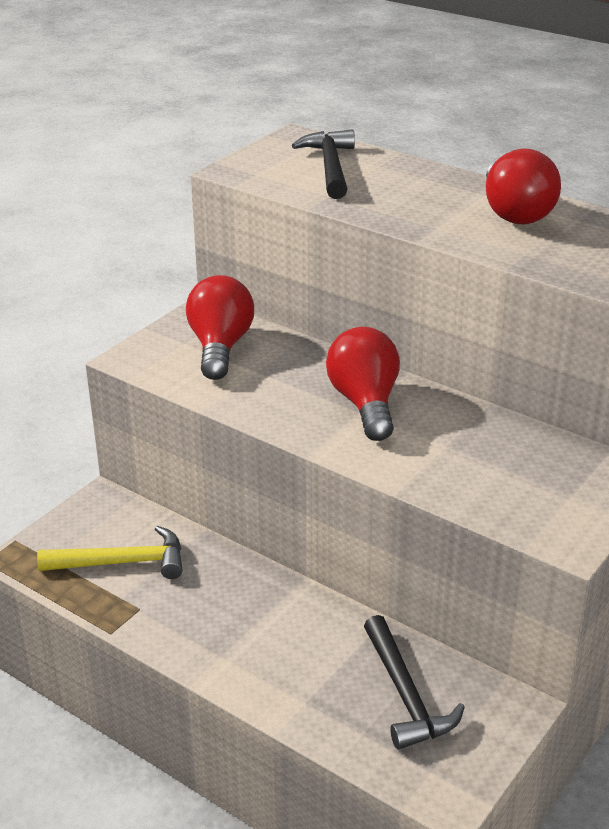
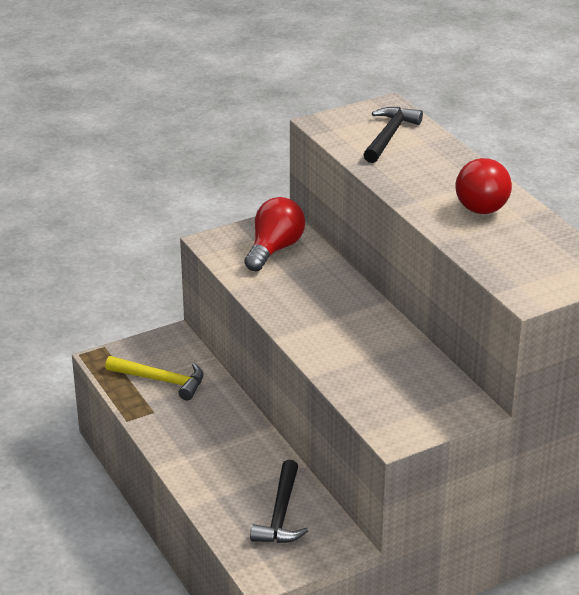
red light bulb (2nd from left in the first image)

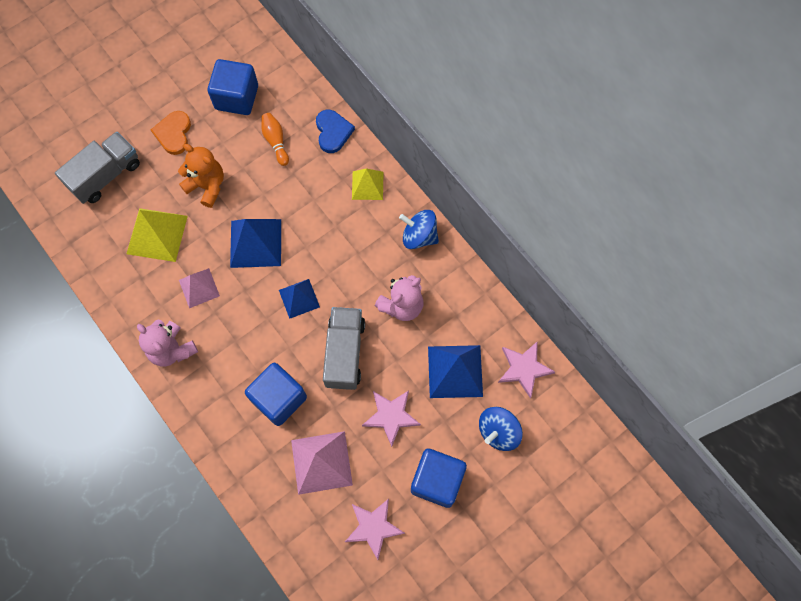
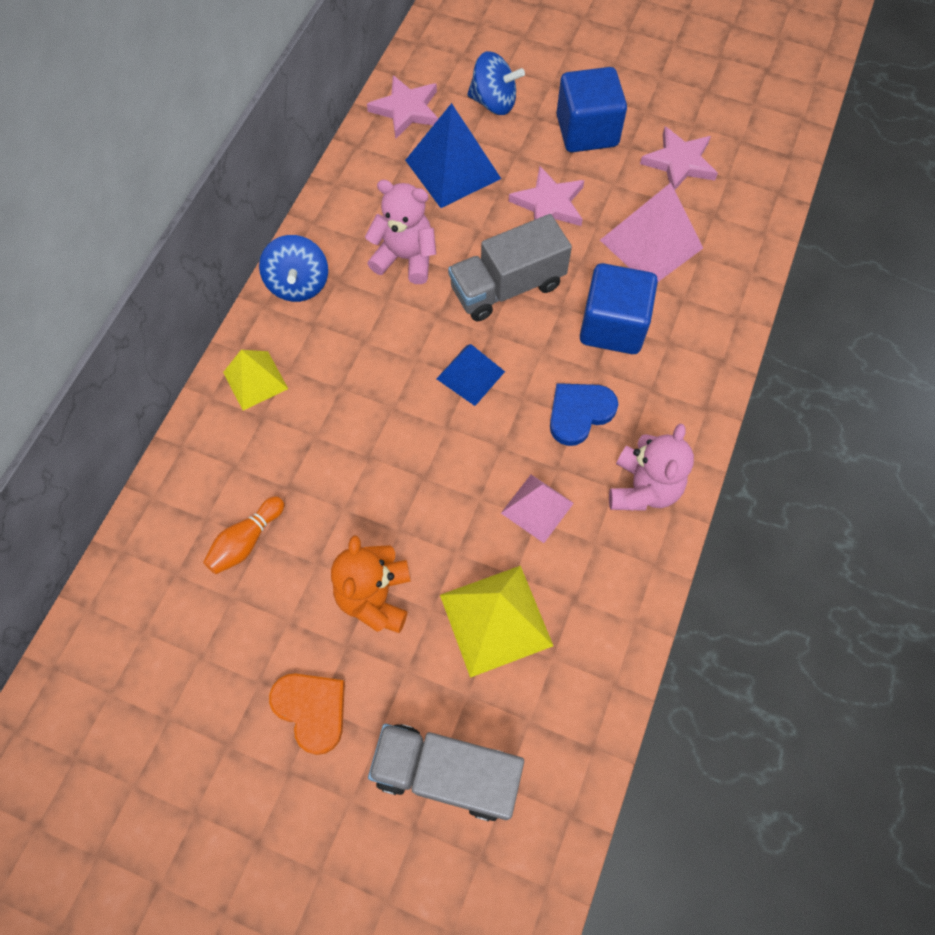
blue cube (1st from left in the first image)
blue heart
orange heart
blue pyramid (1st from left in the first image)

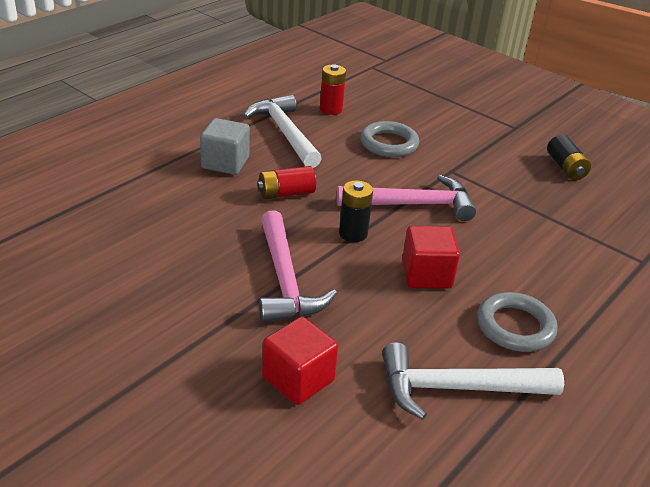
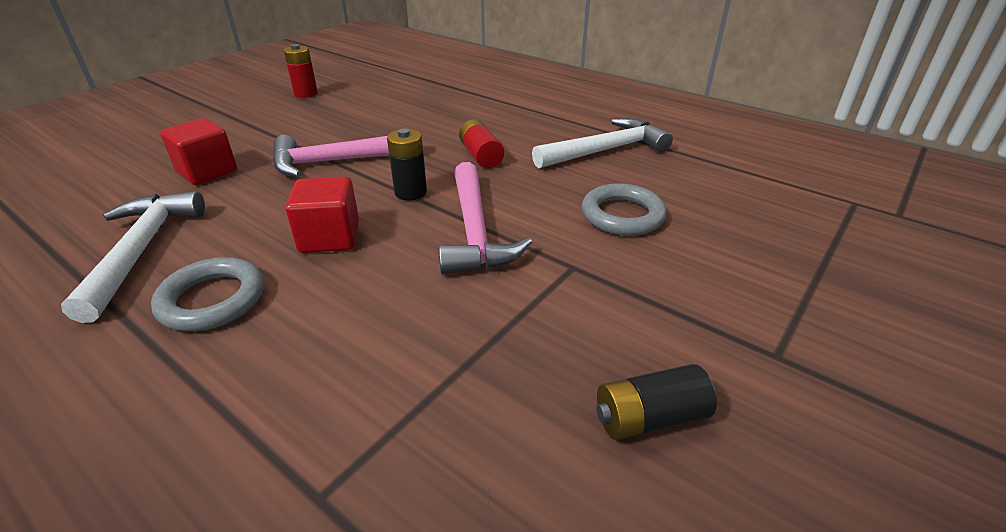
red battery (1st from left)
grey cube

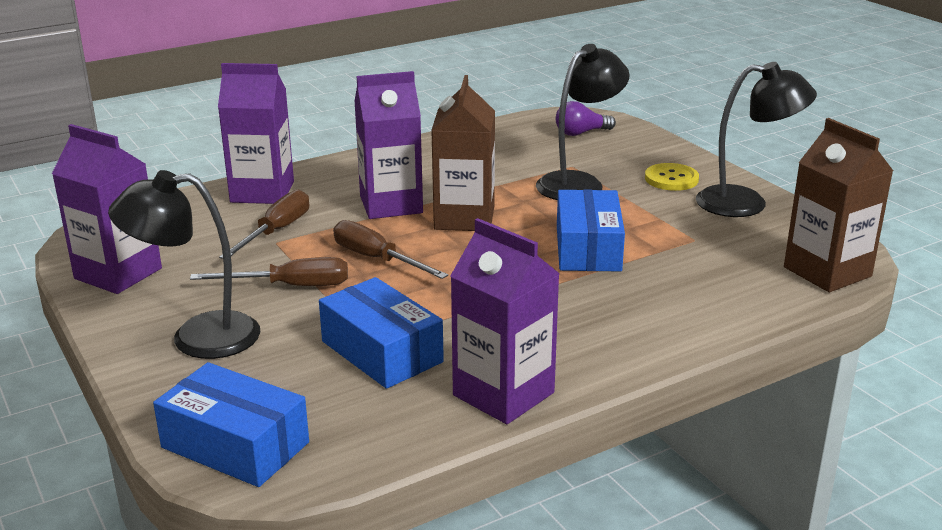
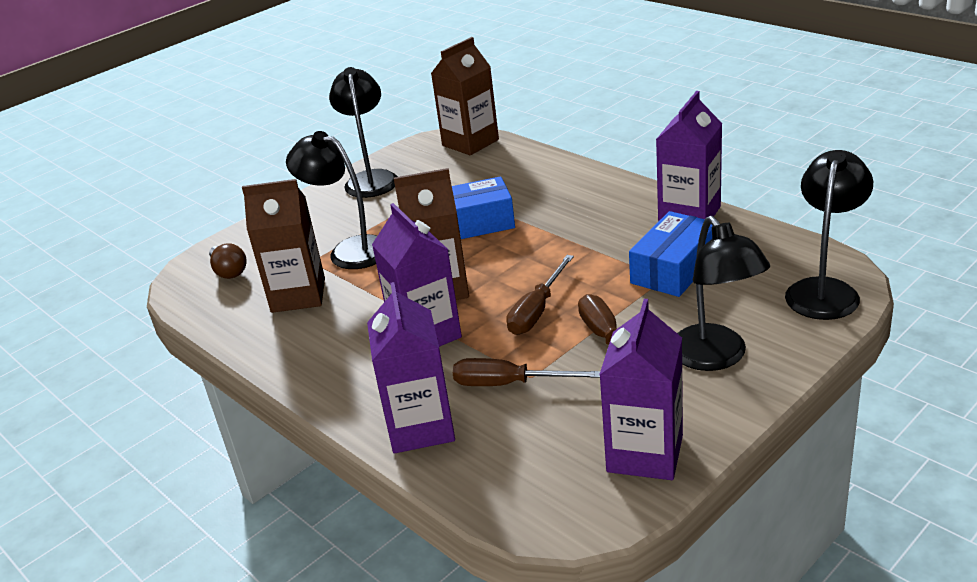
brown light bulb
yellow button
black lamp (4th from left)
brown carton (1st from left)

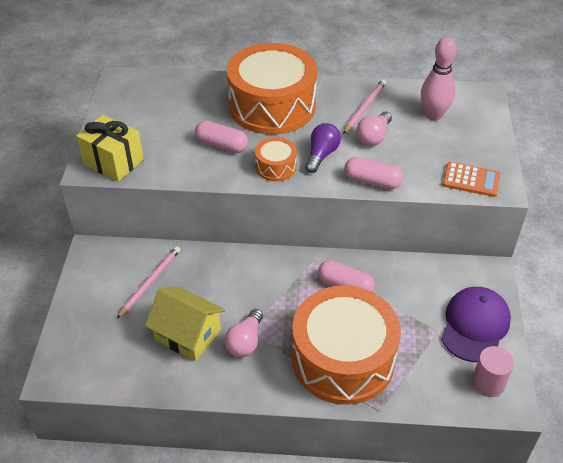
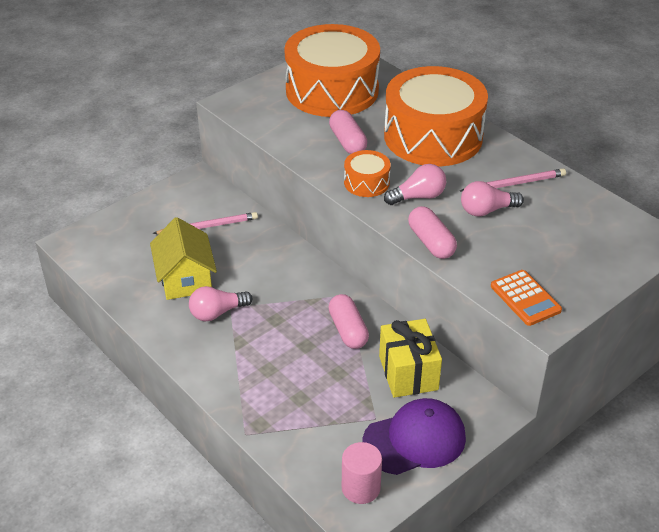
pink bowling pin
yellow gift
pink light bulb (2nd from left)
orange drum (1st from left)

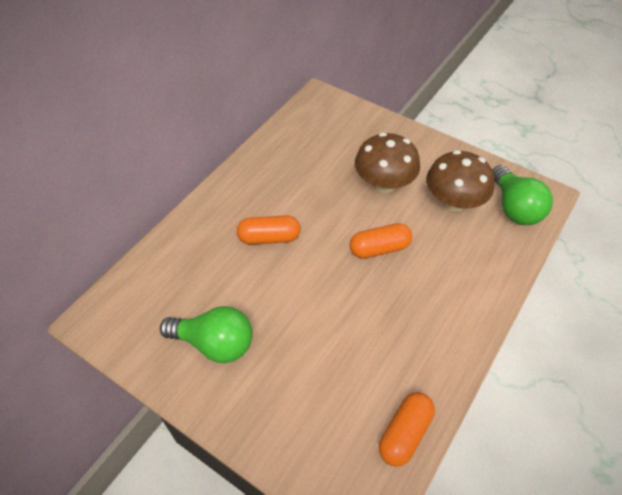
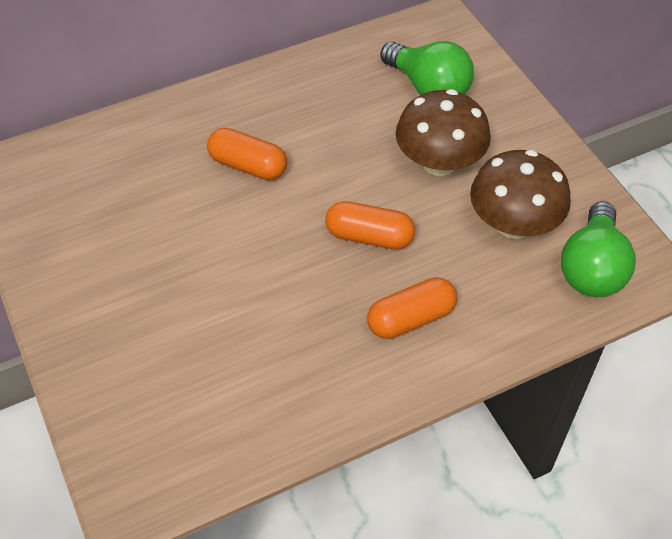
green light bulb (1st from left)
orange capsule (3rd from left)

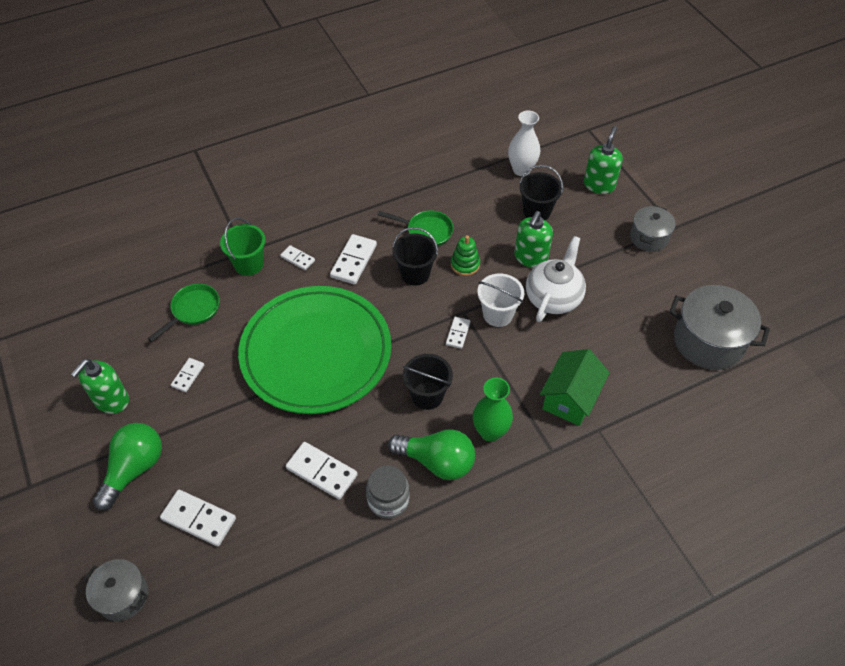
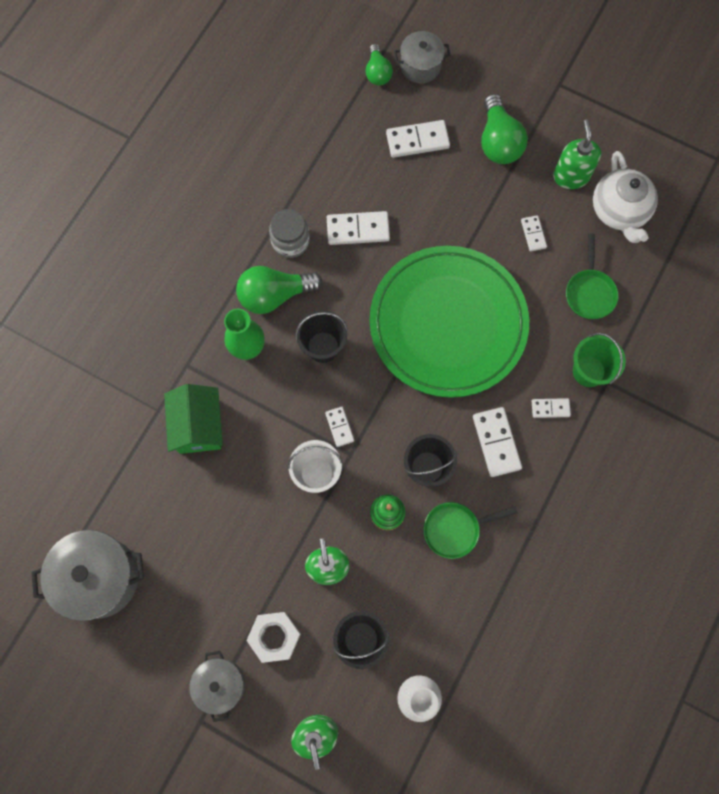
white teapot
green light bulb (2nd from left)
white nut

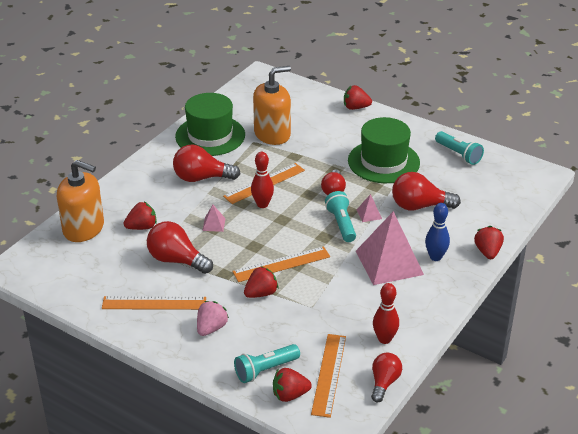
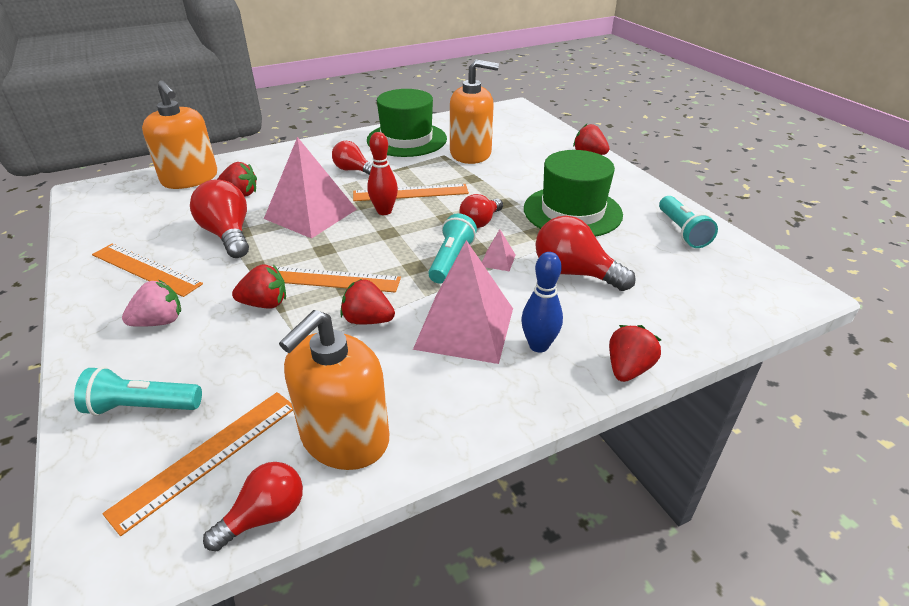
red light bulb (3rd from left)
pink pyramid (1st from left)
orange soap dispenser (2nd from left)
red strawberry (3rd from left)

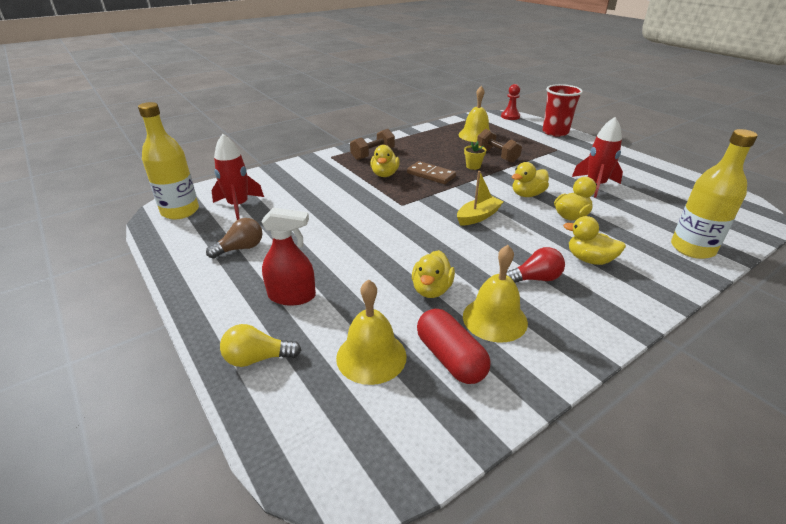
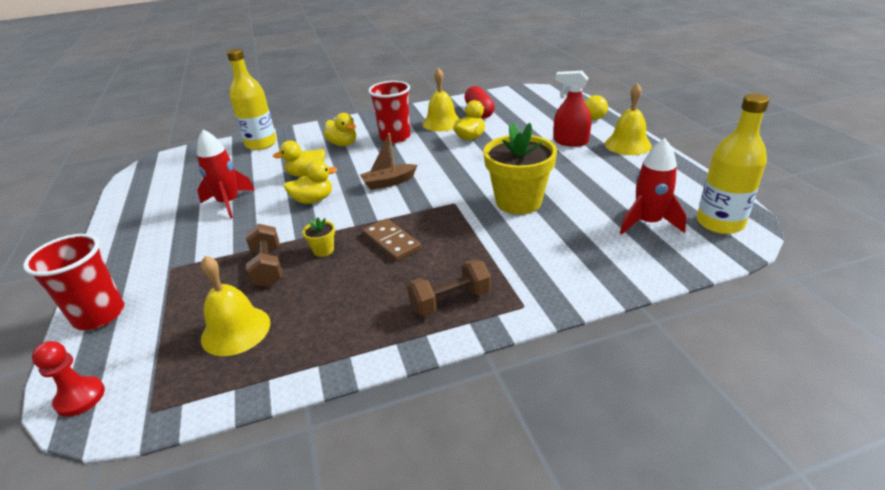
yellow duck (1st from left in the first image)
brown boat
brown light bulb
red cup (2nd from left)
yellow bell (3rd from left)
yellow flower pot (2nd from left)

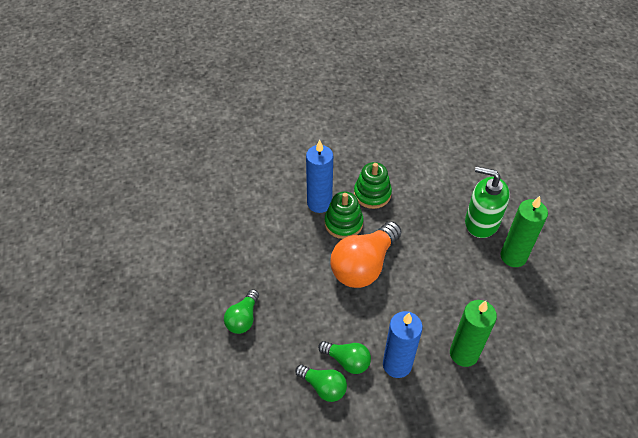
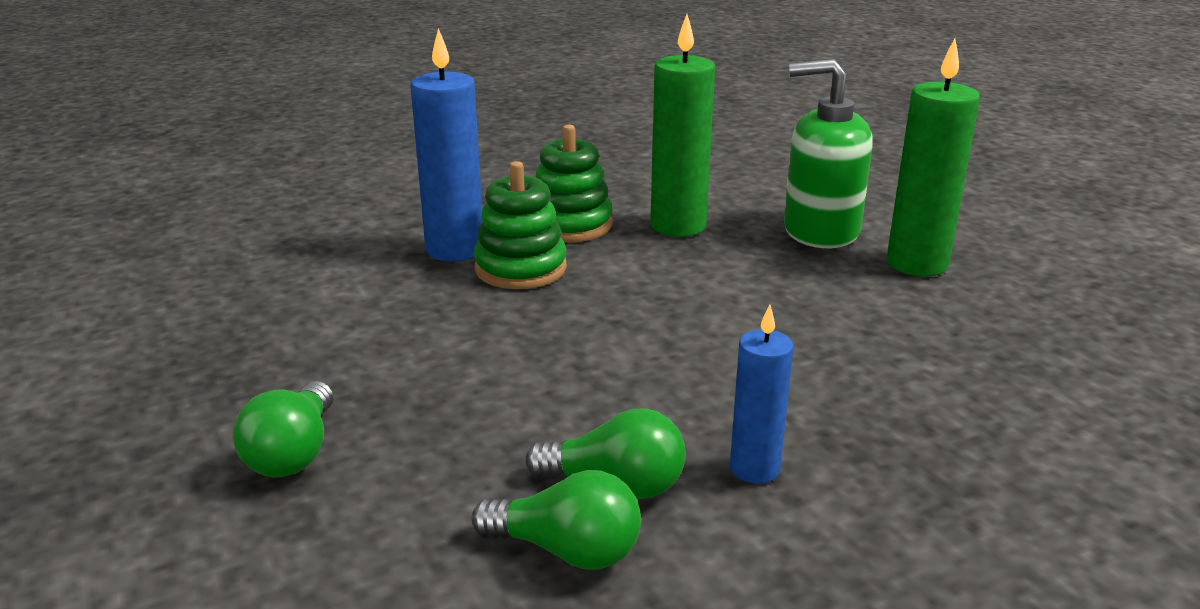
orange light bulb
green candle (1st from left)
blue candle (2nd from left)

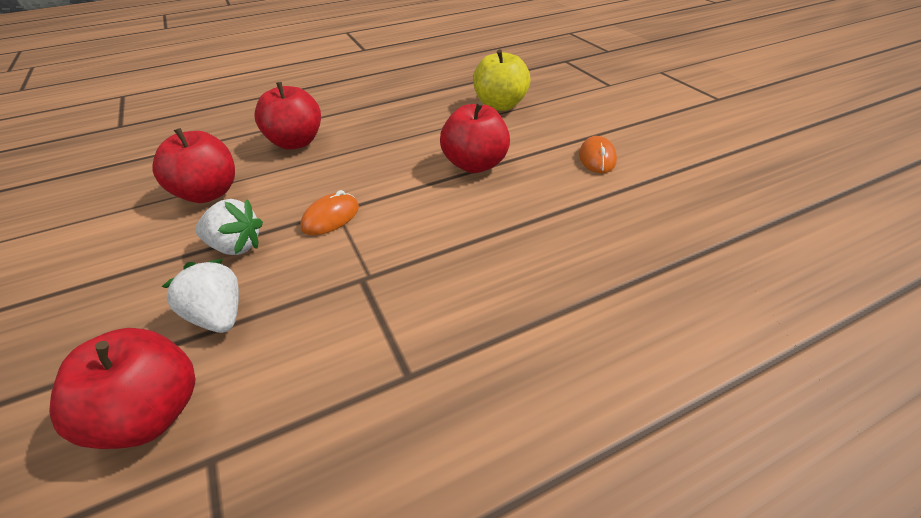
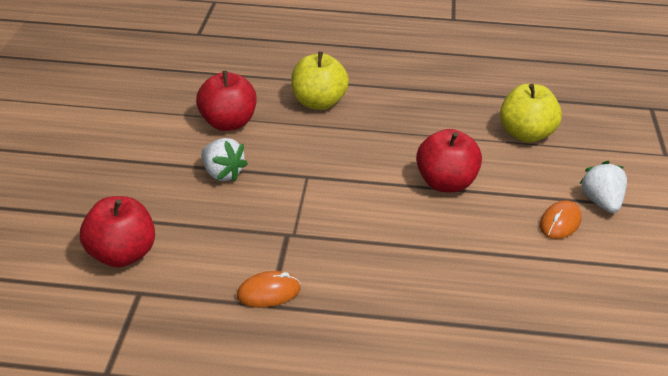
yellow apple (1st from left)
orange mouse (1st from left)
white strawberry (2nd from left)

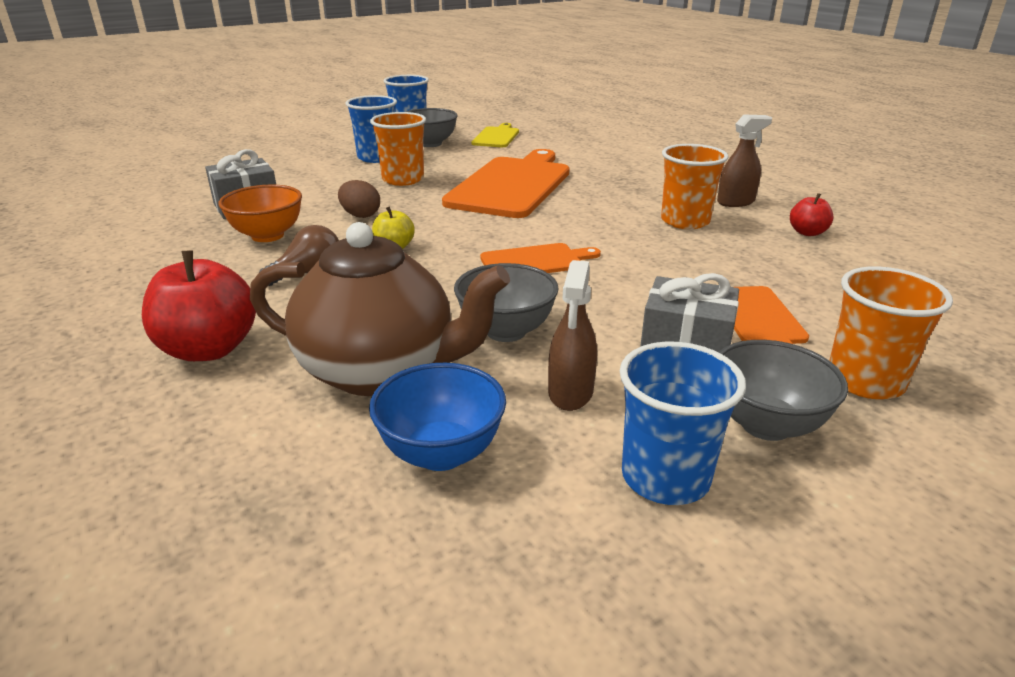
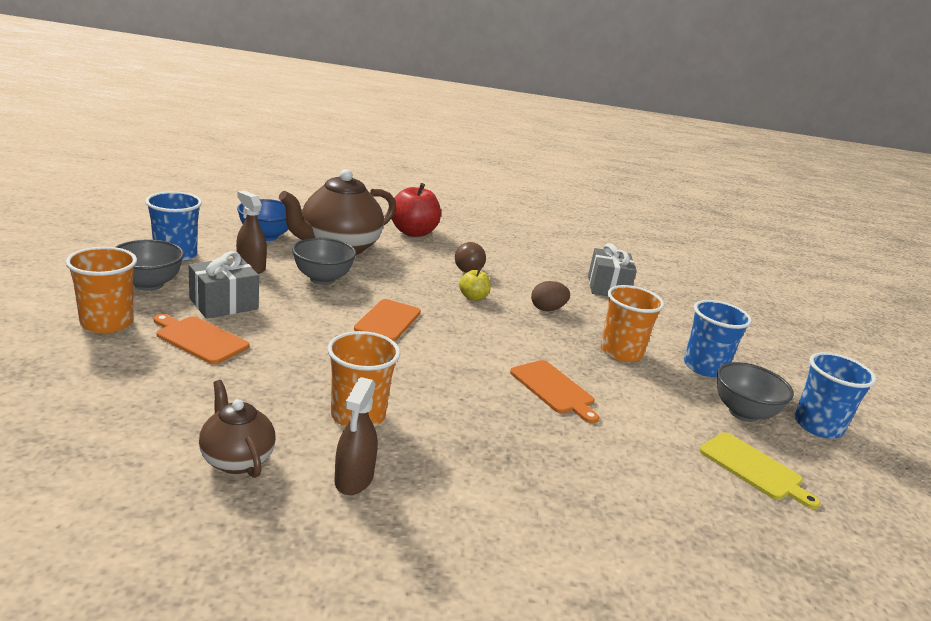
orange cutting board (3rd from left)
orange bowl
brown teapot (1st from left)

